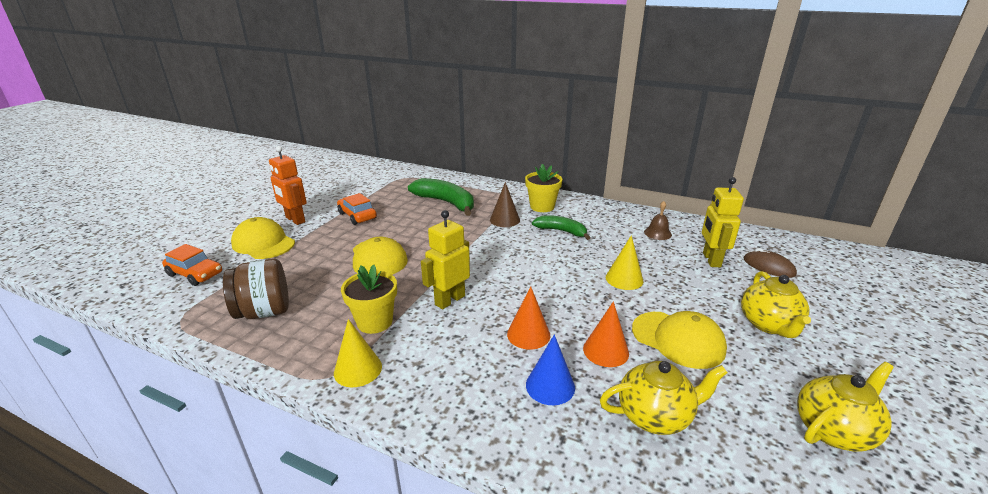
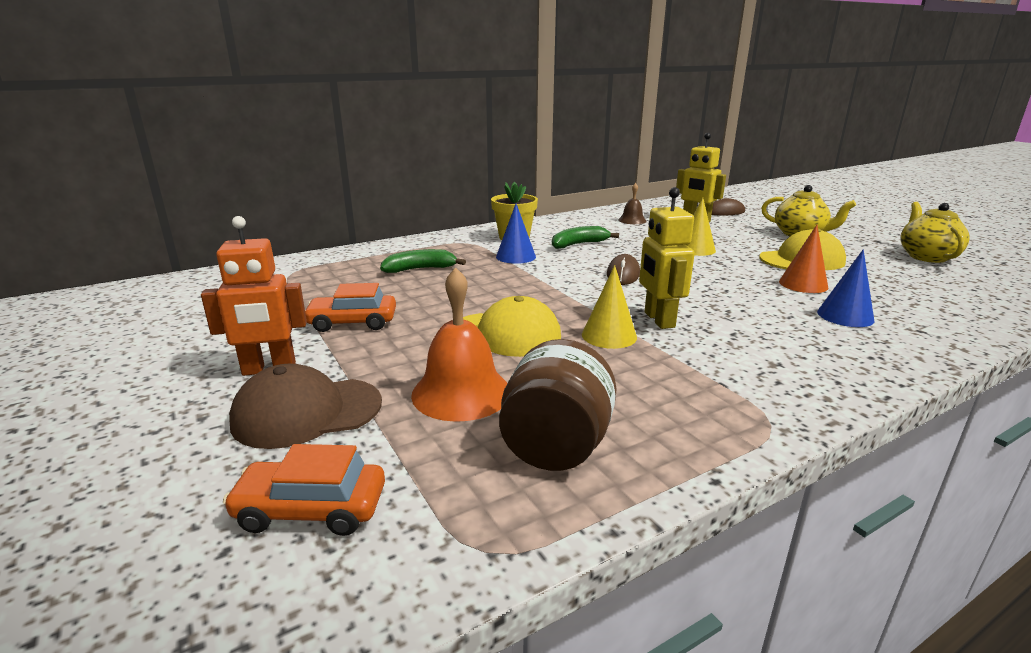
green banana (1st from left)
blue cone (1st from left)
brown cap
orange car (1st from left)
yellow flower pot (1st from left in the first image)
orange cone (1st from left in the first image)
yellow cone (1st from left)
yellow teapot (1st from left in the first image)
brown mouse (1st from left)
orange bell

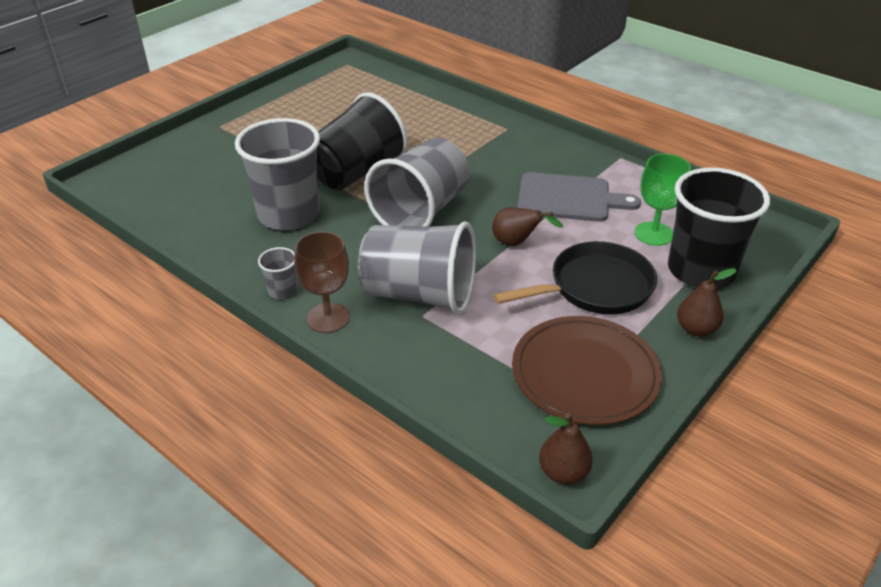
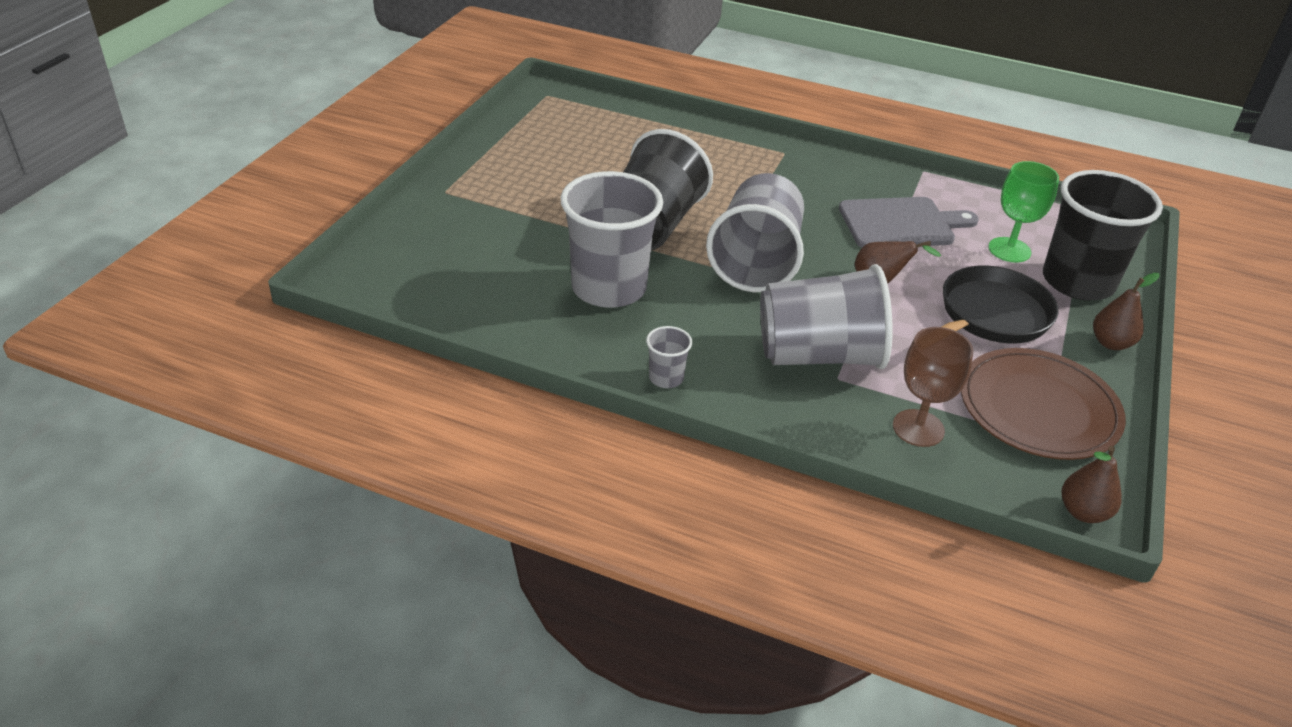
brown goblet

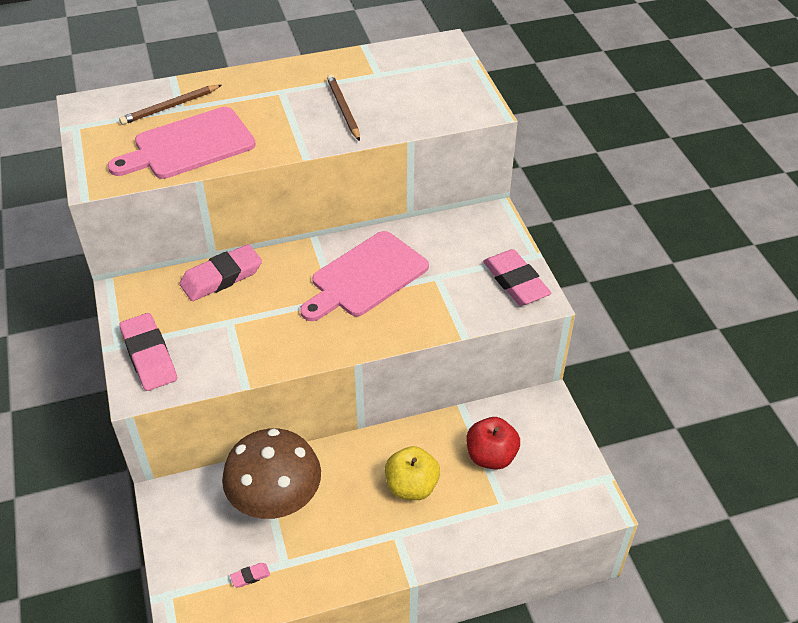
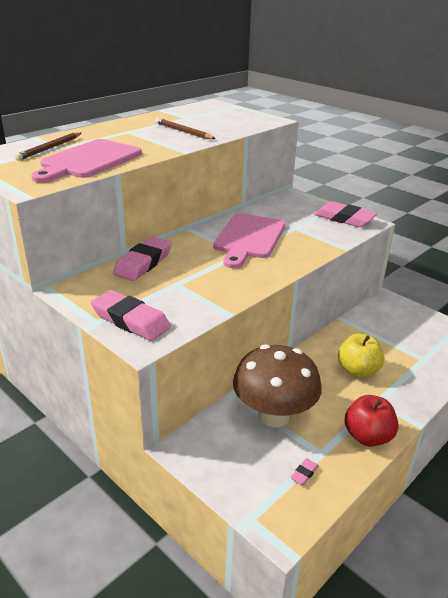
red apple

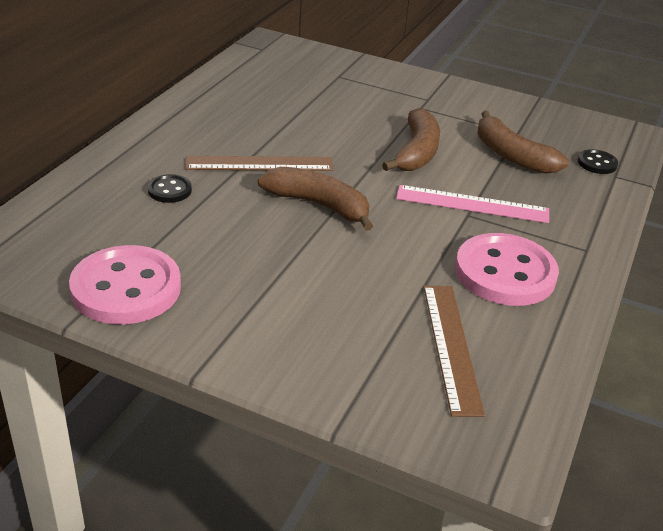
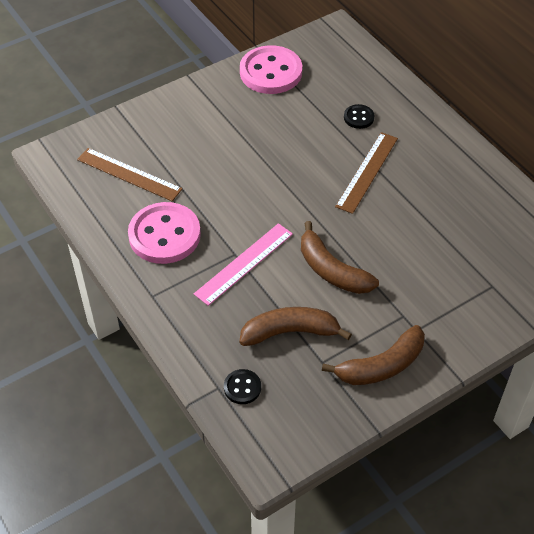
brown banana (3rd from left)

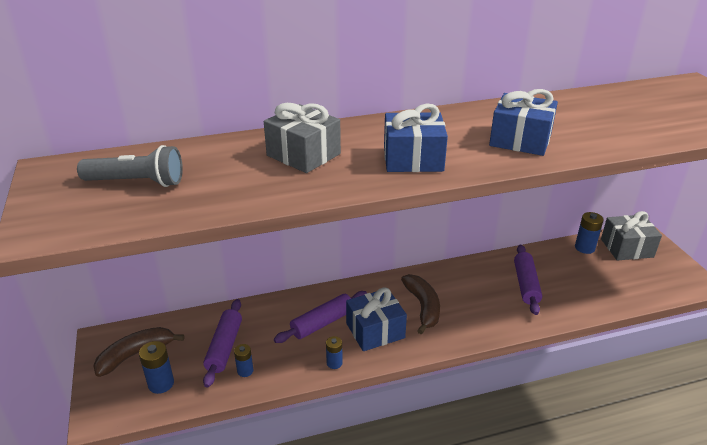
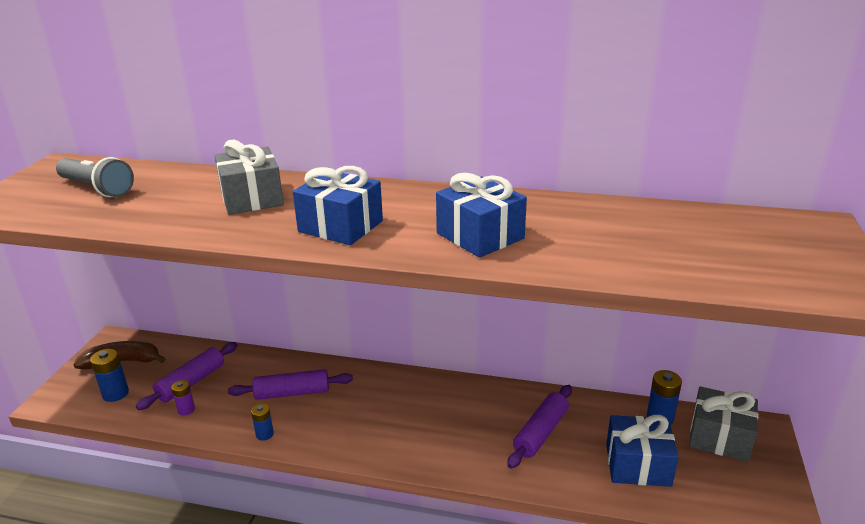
brown banana (2nd from left in the first image)
blue gift (3rd from left)
purple battery

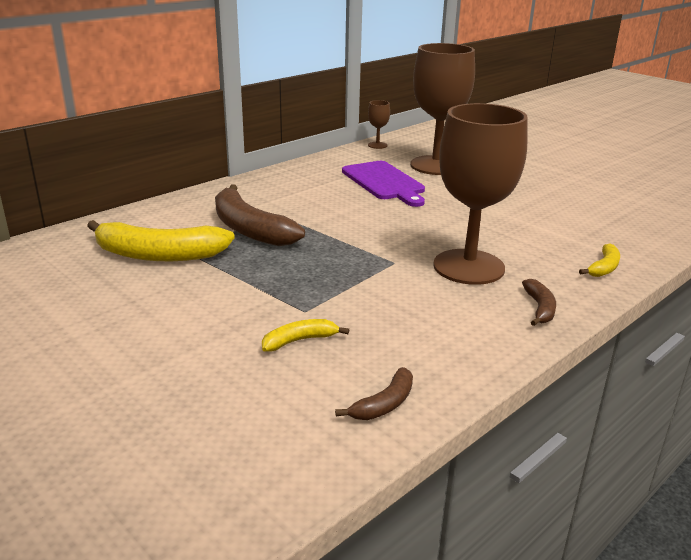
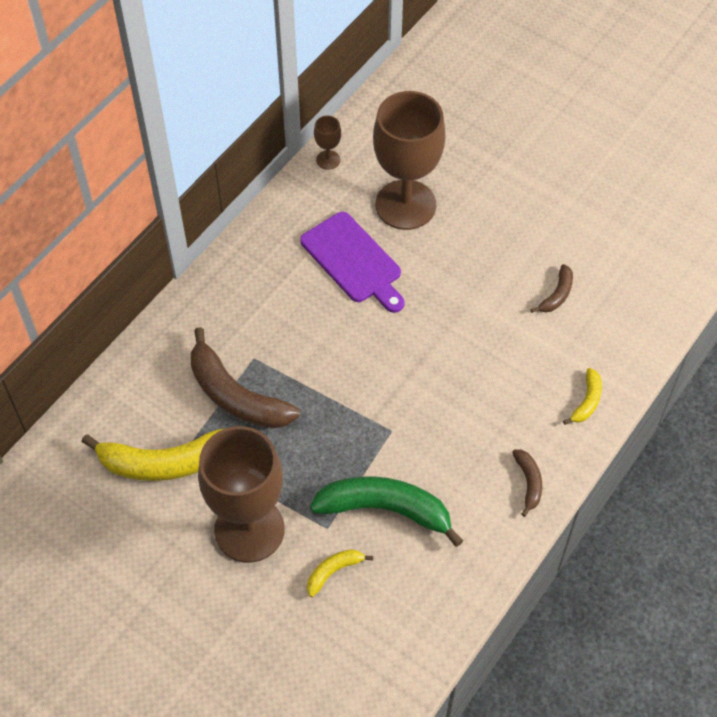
brown goblet (1st from left)
brown banana (3rd from left)
green banana

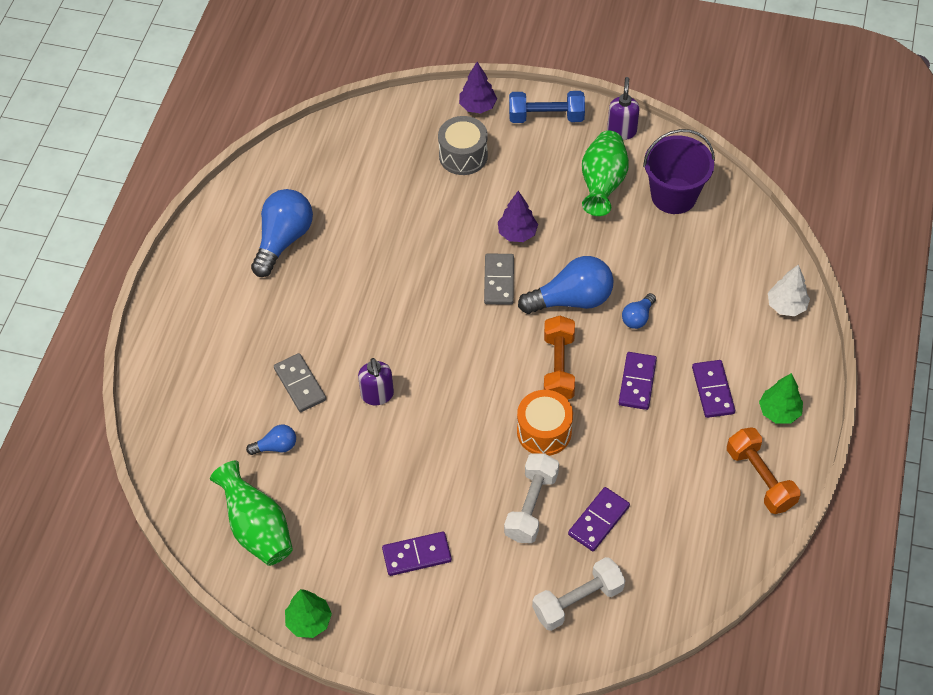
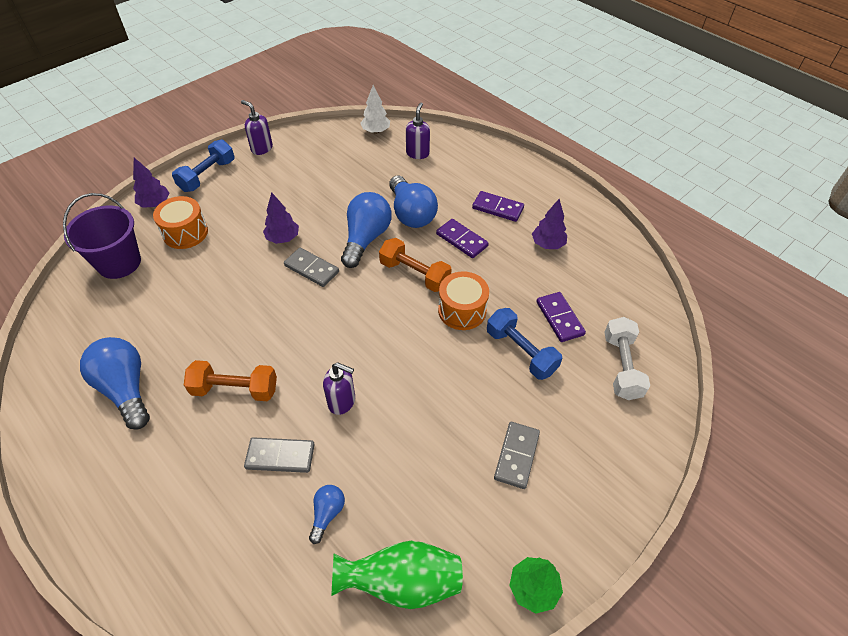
orange drum (1st from left)
purple bucket
green vase (2nd from left in the first image)
white tree
blue light bulb (4th from left)
green tree (2nd from left in the first image)
orange dumbbell (1st from left)
blue dumbbell (2nd from left)
grey domino (3rd from left)
purple soap dispenser (3rd from left)
purple tree (3rd from left)

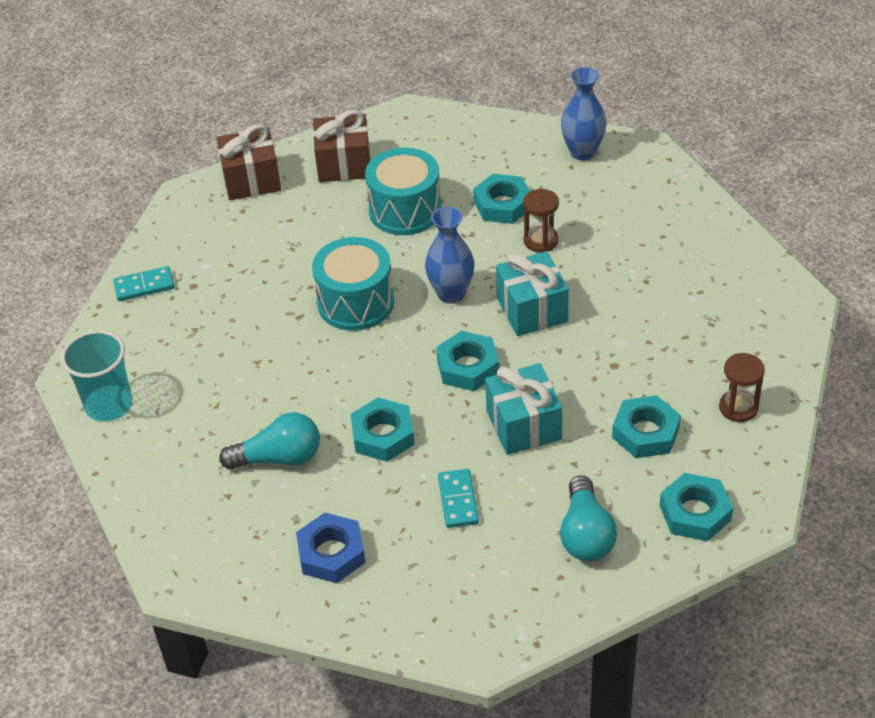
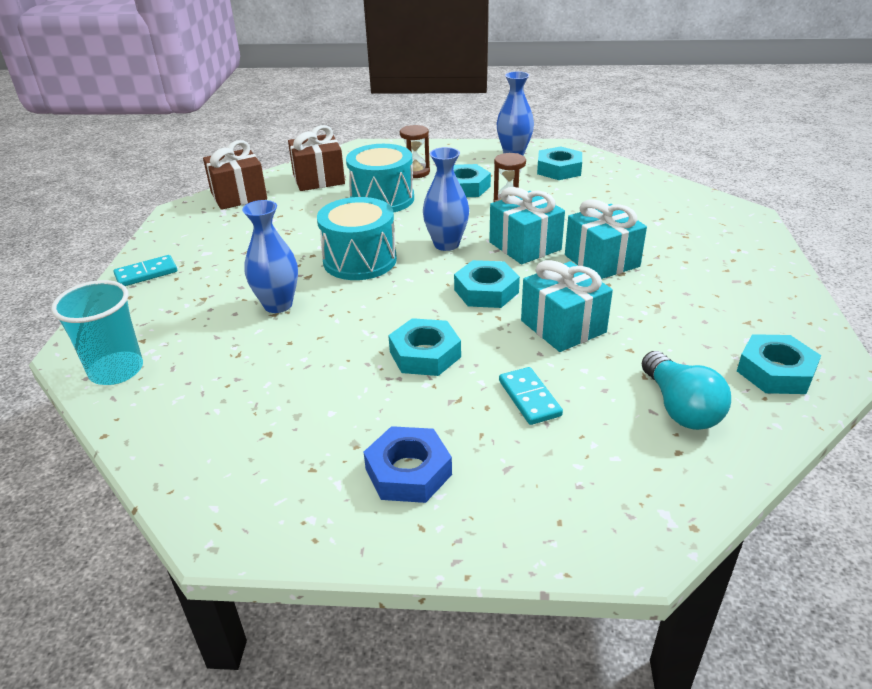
brown hourglass (1st from left)
turquoise nut (4th from left)
turquoise light bulb (1st from left in the first image)
turquoise gift (3rd from left)
blue vase (1st from left)

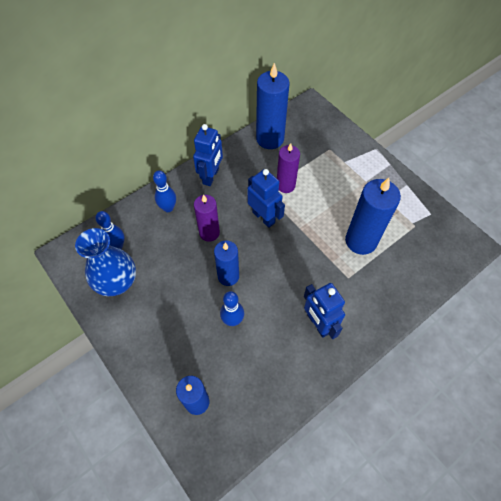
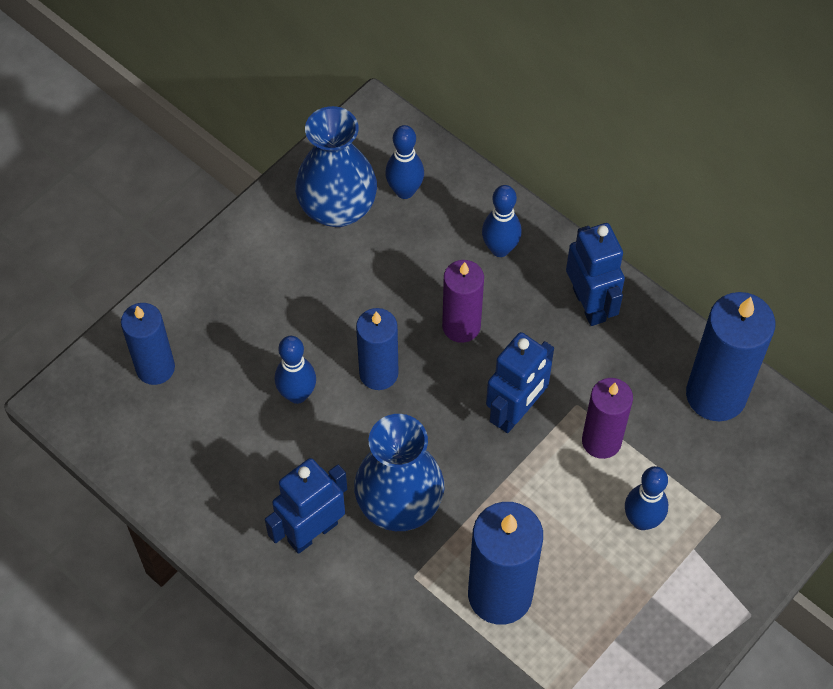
blue robot (3rd from left)
blue vase (2nd from left)
blue bowling pin (4th from left)

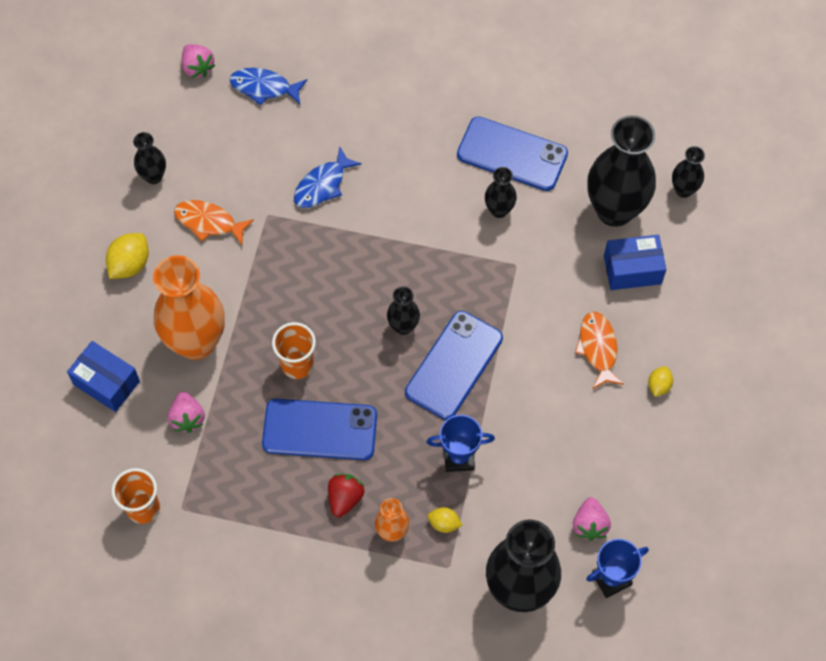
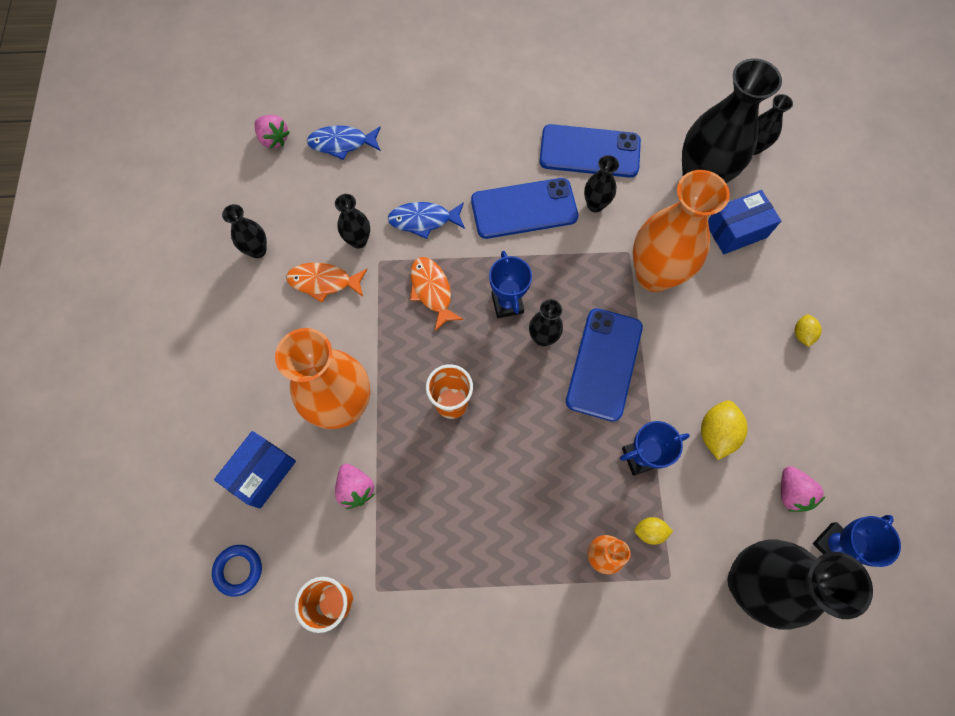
blue fish (2nd from left)
yellow lemon (2nd from left)
orange fish (2nd from left)
blue box (1st from left)
blue phone (1st from left)
red strawberry
orange vase (3rd from left)
black vase (2nd from left)
blue trophy (1st from left)
blue ring

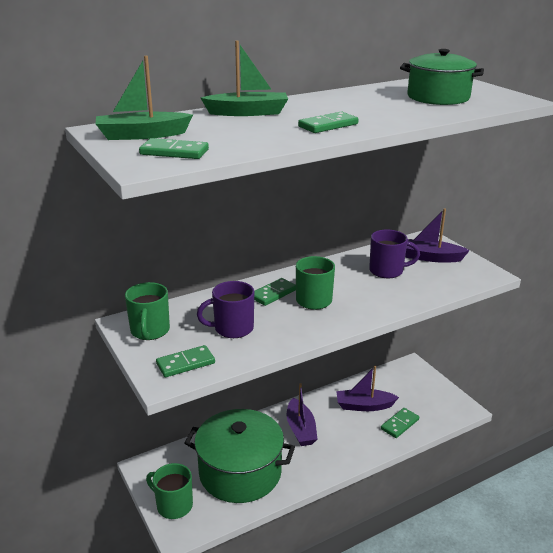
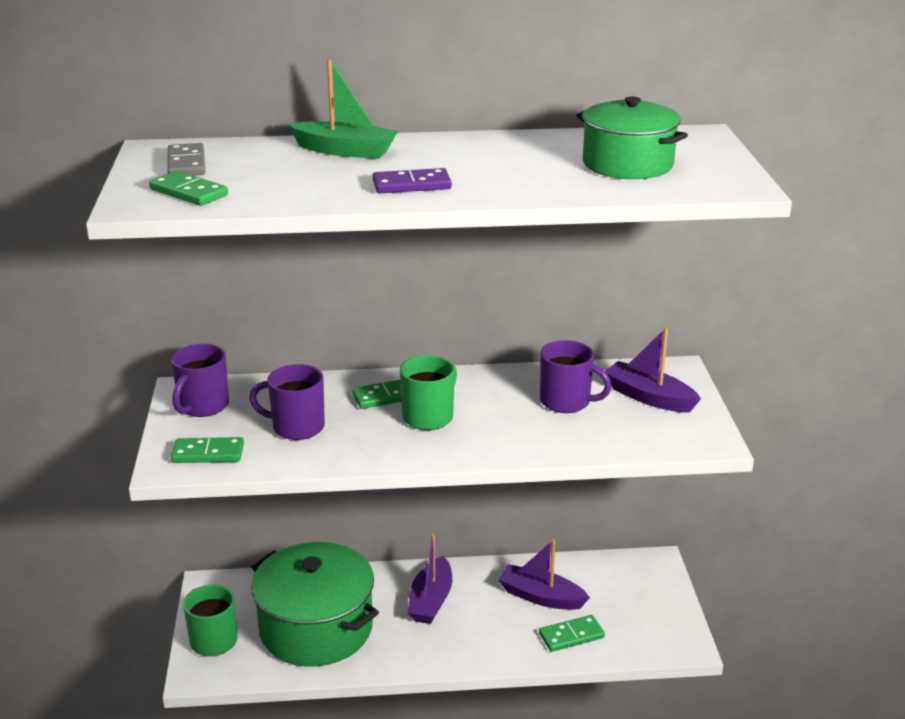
grey domino
purple domino
purple mug (1st from left)

